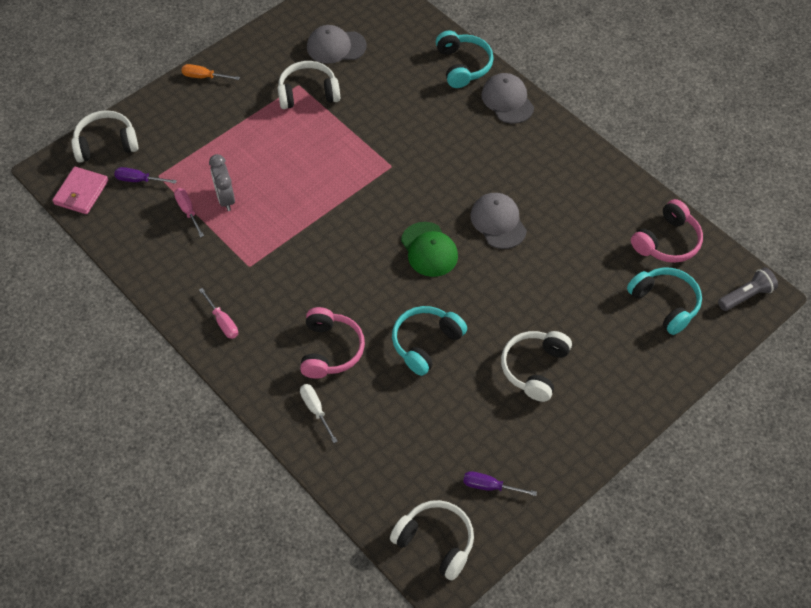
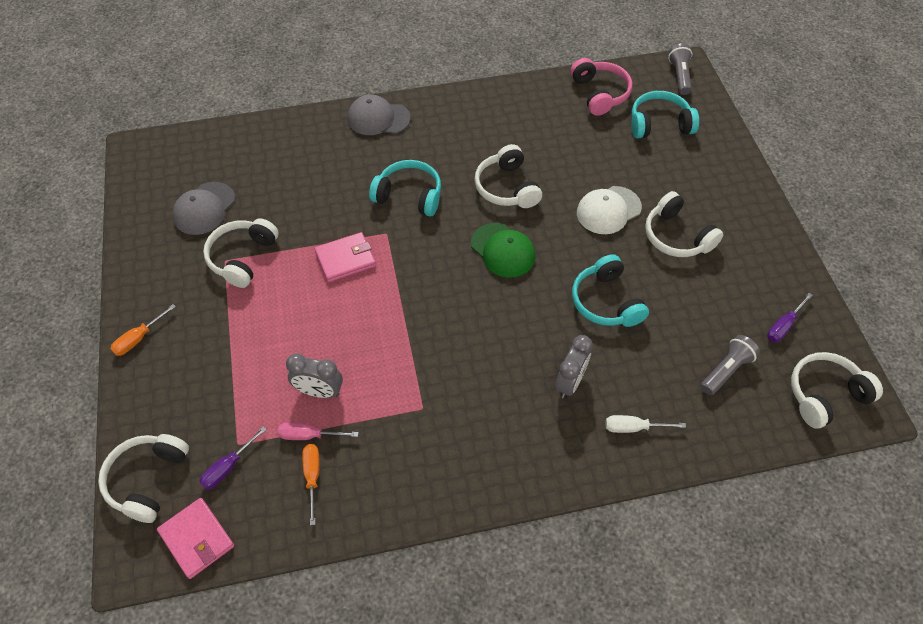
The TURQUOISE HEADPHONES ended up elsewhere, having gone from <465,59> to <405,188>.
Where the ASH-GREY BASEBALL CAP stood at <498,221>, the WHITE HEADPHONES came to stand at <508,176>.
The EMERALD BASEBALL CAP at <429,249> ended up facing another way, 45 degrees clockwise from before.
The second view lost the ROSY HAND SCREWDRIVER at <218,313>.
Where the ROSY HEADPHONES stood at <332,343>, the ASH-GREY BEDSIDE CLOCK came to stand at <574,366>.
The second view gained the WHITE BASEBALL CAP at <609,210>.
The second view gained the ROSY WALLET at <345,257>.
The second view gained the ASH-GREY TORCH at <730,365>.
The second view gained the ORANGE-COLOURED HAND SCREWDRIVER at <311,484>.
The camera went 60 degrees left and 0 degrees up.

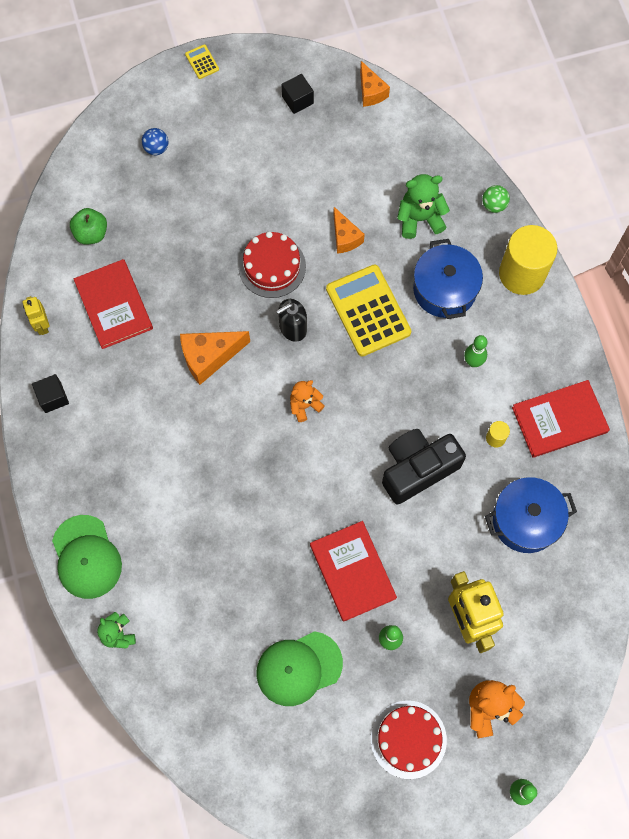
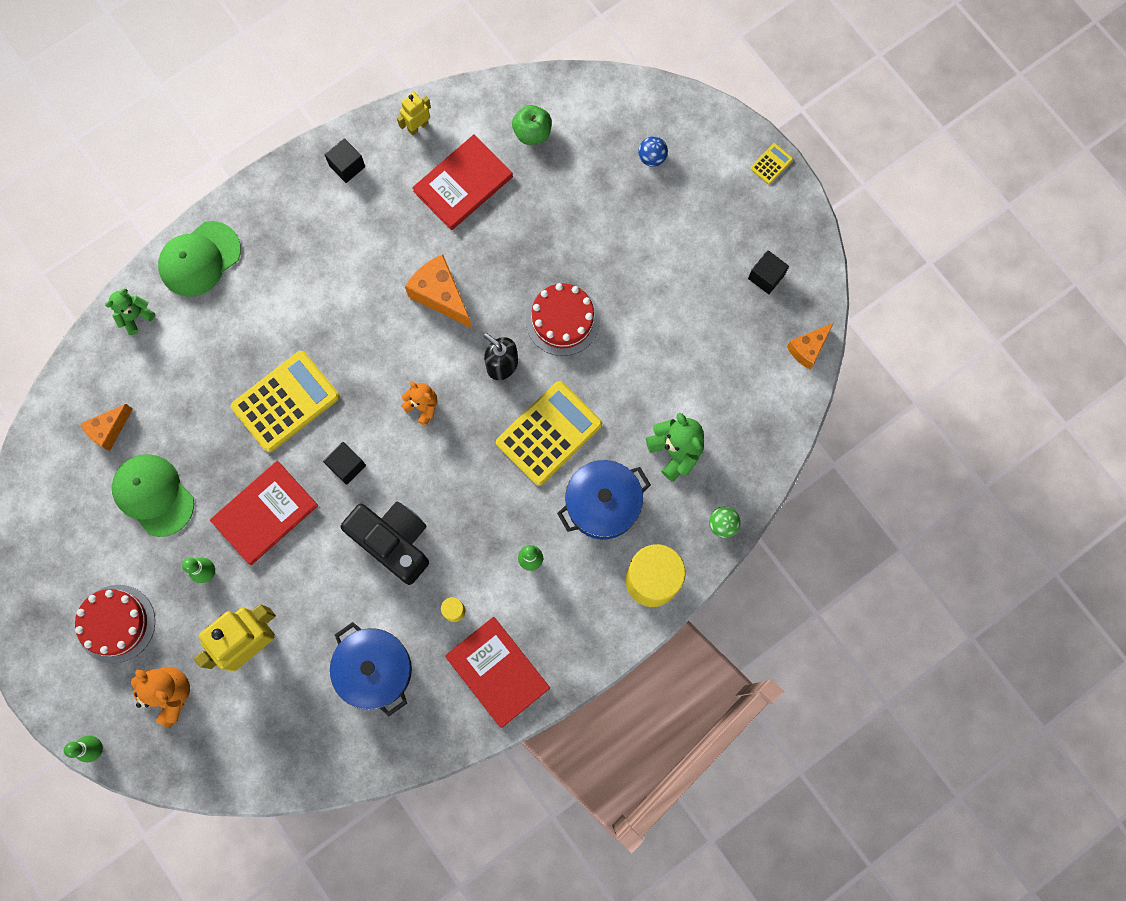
The ORANGE-COLOURED CHEESE WEDGE ended up elsewhere, having gone from <349,230> to <106,427>.
The second view gained the YELLOW ADDING MACHINE at <285,401>.
The second view gained the JET-BLACK SOLID CUBE at <344,463>.
The camera went 70 degrees right and 5 degrees up.

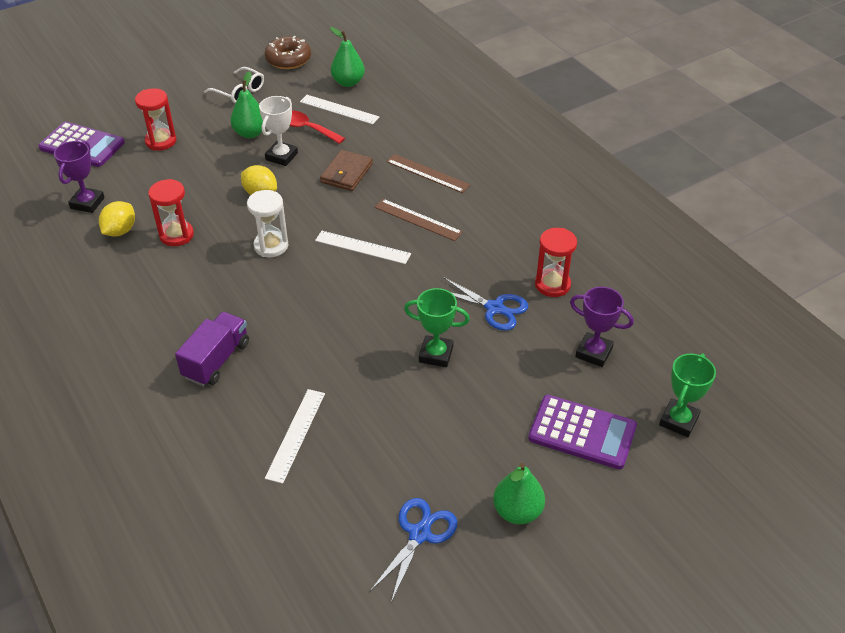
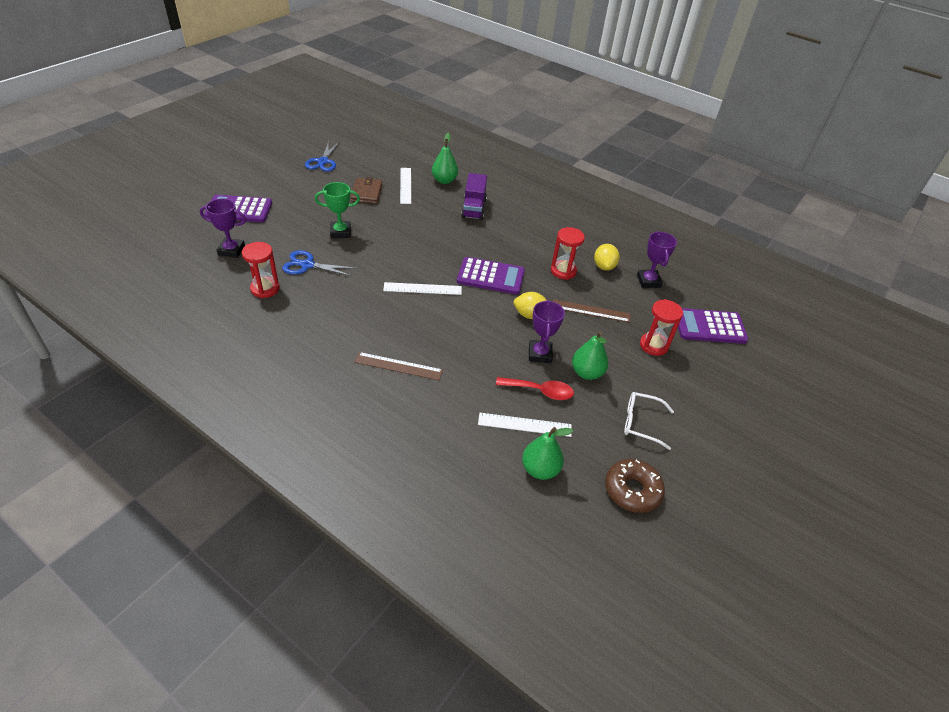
What was the WHITE AWARD CUP at <278,131> turned into the VIOLET AWARD CUP at <547,331>.
The RUSSET WALLET ended up elsewhere, having gone from <346,170> to <366,190>.
Where the WHITE SANDGLASS stood at <267,223>, the VIOLET ADDING MACHINE came to stand at <491,276>.
The RUSSET RULER ended up elsewhere, having gone from <419,220> to <591,311>.
The second view lost the EMERALD AWARD CUP at <687,395>.
The EMERALD PEAR FRUIT ended up elsewhere, having gone from <519,493> to <445,158>.
The camera went 155 degrees right and 0 degrees up.

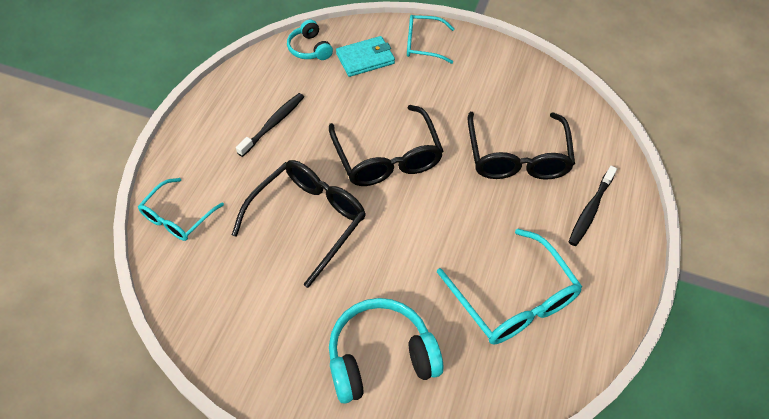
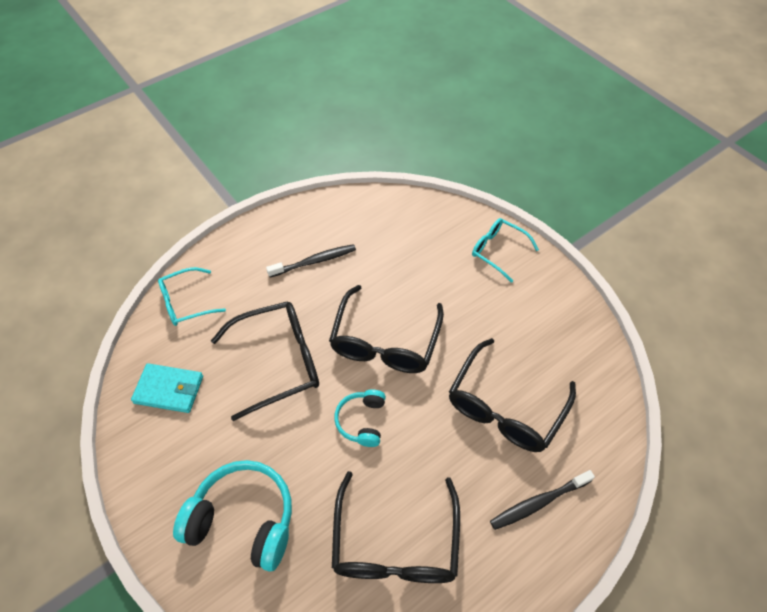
The TURQUOISE HEADPHONES ended up elsewhere, having gone from <310,40> to <360,418>.
The TURQUOISE WALLET ended up elsewhere, having gone from <365,56> to <167,388>.
What was the TURQUOISE EYEGLASSES at <509,287> turned into the JET-BLACK EYEGLASSES at <396,527>.
The camera went 35 degrees right and 0 degrees up.

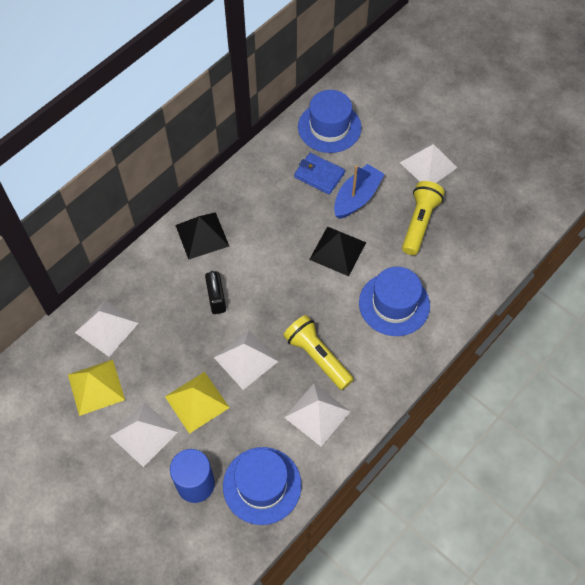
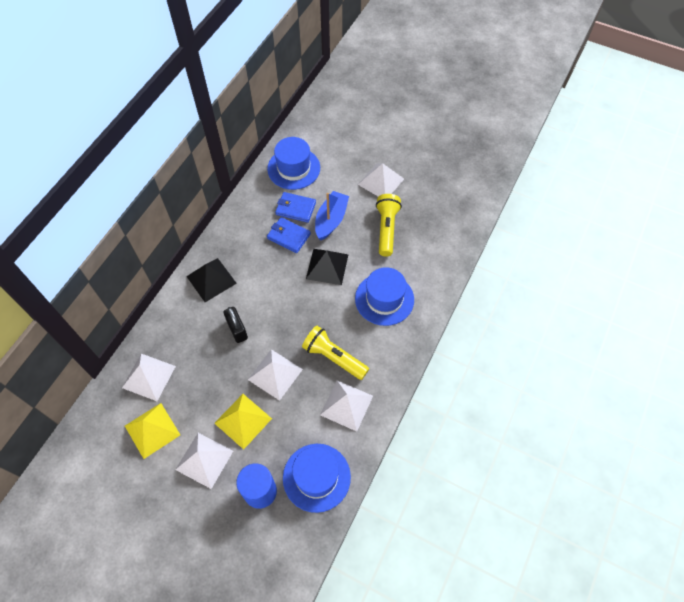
The second view gained the COBALT WALLET at <289,235>.
The camera went 15 degrees left and 0 degrees up.

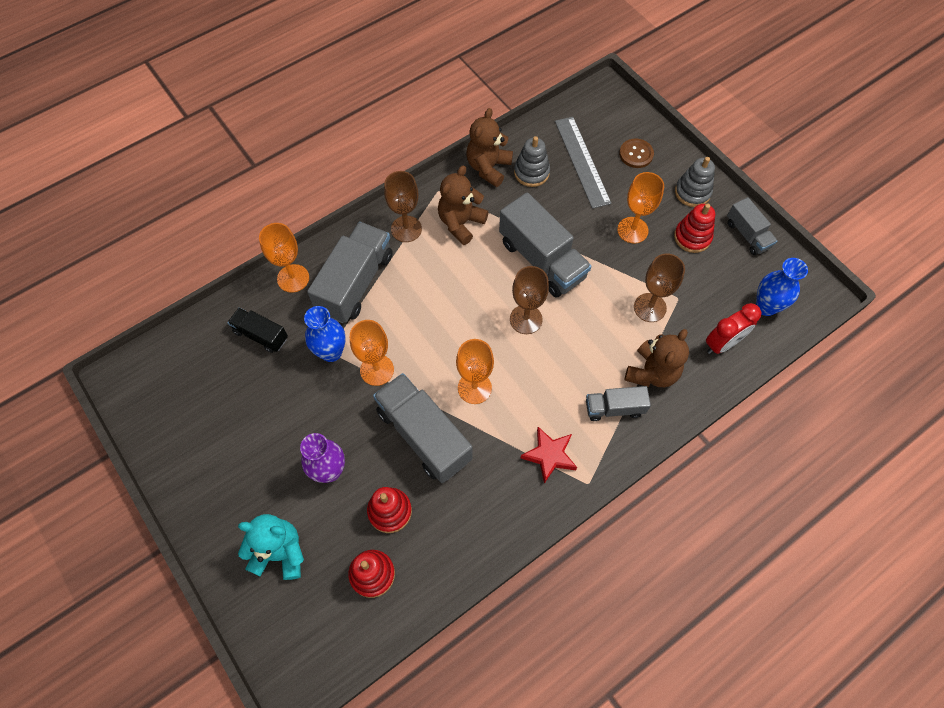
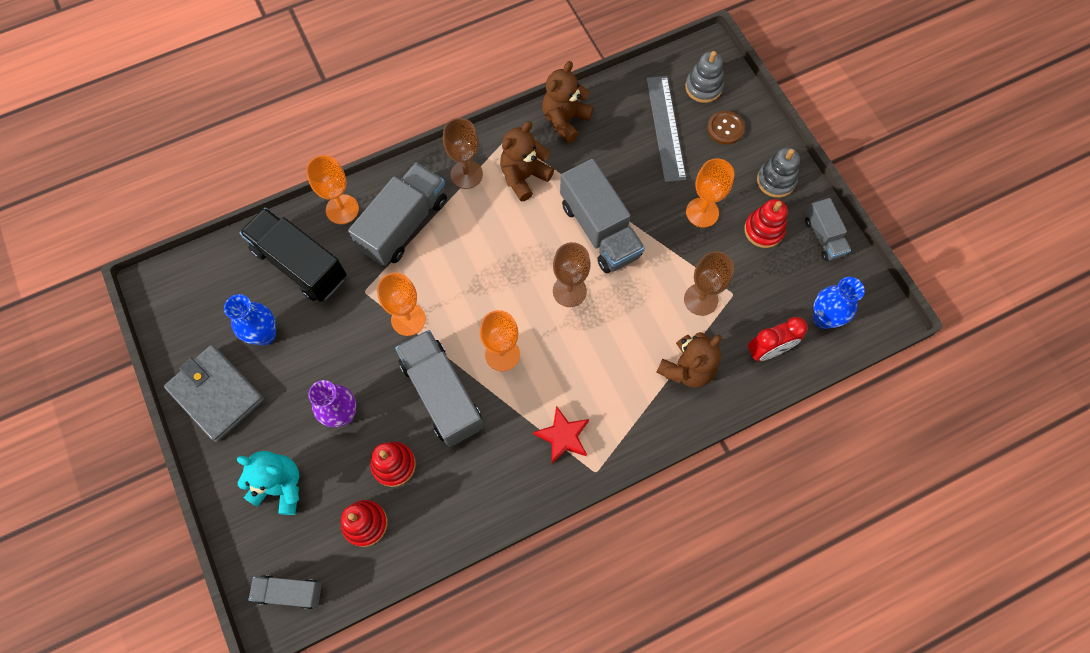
The ASH-GREY STACKING RINGS ended up elsewhere, having gone from <532,161> to <704,77>.
The COBALT FLOWER VASE ended up elsewhere, having gone from <325,334> to <250,319>.
The size of the JET-BLACK TOY TRUCK at <257,330> changed by a factor of 1.81.
The ASH-GREY TOY TRUCK ended up elsewhere, having gone from <618,403> to <284,592>.
The second view gained the ASH-GREY WALLET at <214,393>.
The camera went 10 degrees right and 5 degrees up.

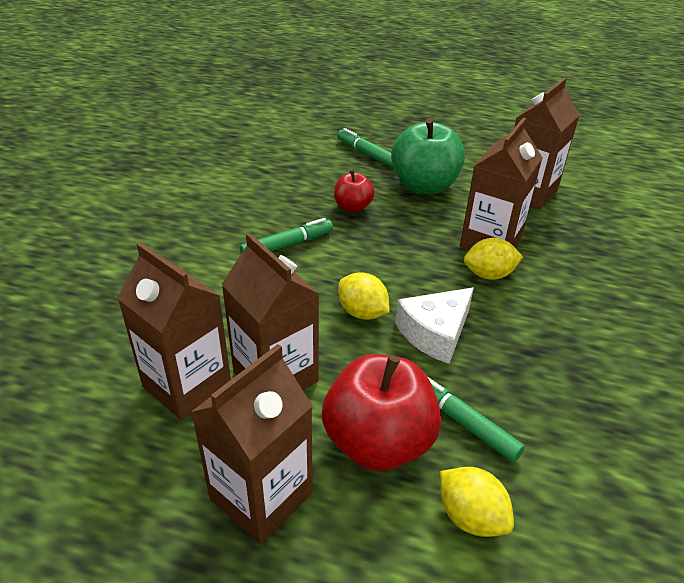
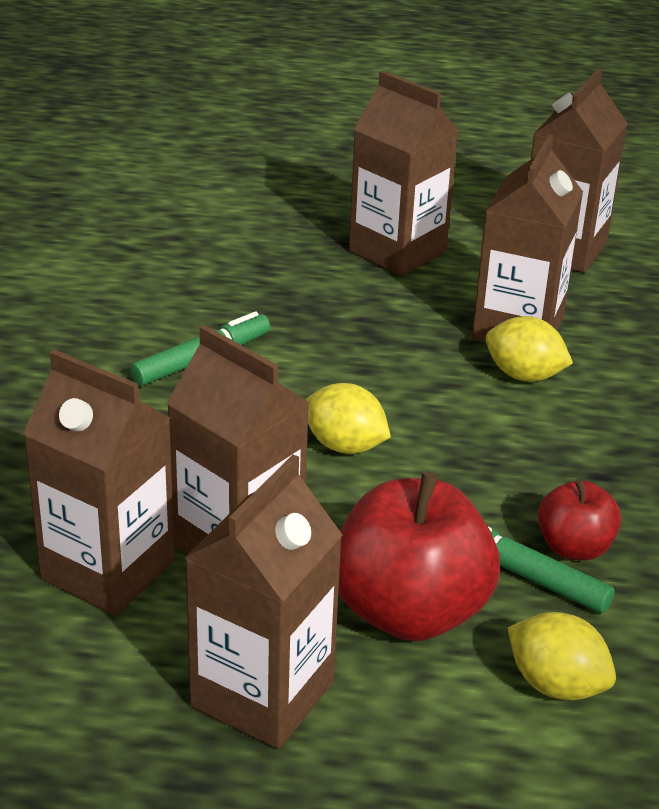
Where the EMERALD APPLE stood at <428,156>, the RUSSET MILK CARTON came to stand at <404,173>.
The second view lost the EMERALD MARKER at <365,148>.
The SCARLET APPLE ended up elsewhere, having gone from <354,191> to <579,520>.
The YELLOW CITRUS FRUIT at <493,259> ended up facing another way, 45 degrees clockwise from before.
The second view lost the WHITE CHEESE WEDGE at <434,326>.
The camera went 10 degrees left and 5 degrees down.

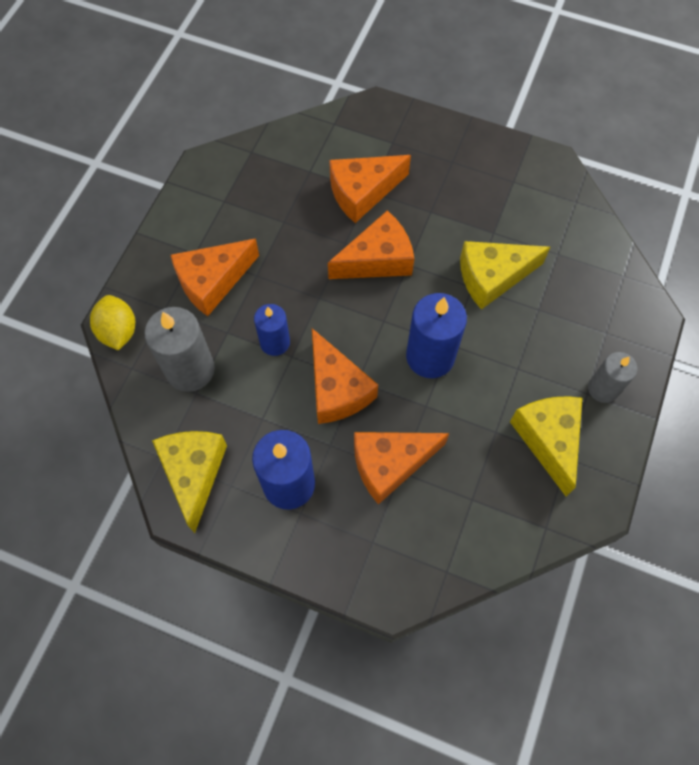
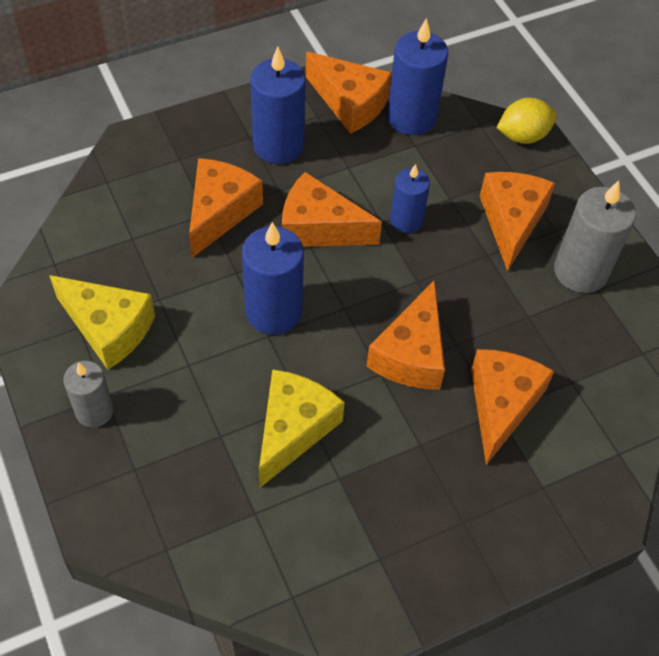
The YELLOW CITRUS FRUIT at <112,322> ended up facing another way, 45 degrees counterclockwise from before.
The ASH-GREY WAX CANDLE ended up elsewhere, having gone from <180,349> to <595,237>.
What was the YELLOW CHEESE WEDGE at <189,482> turned into the ORANGE-COLOURED CHEESE WEDGE at <349,93>.
The second view gained the COBALT WAX CANDLE at <417,76>.
The camera went 130 degrees right and 10 degrees down.

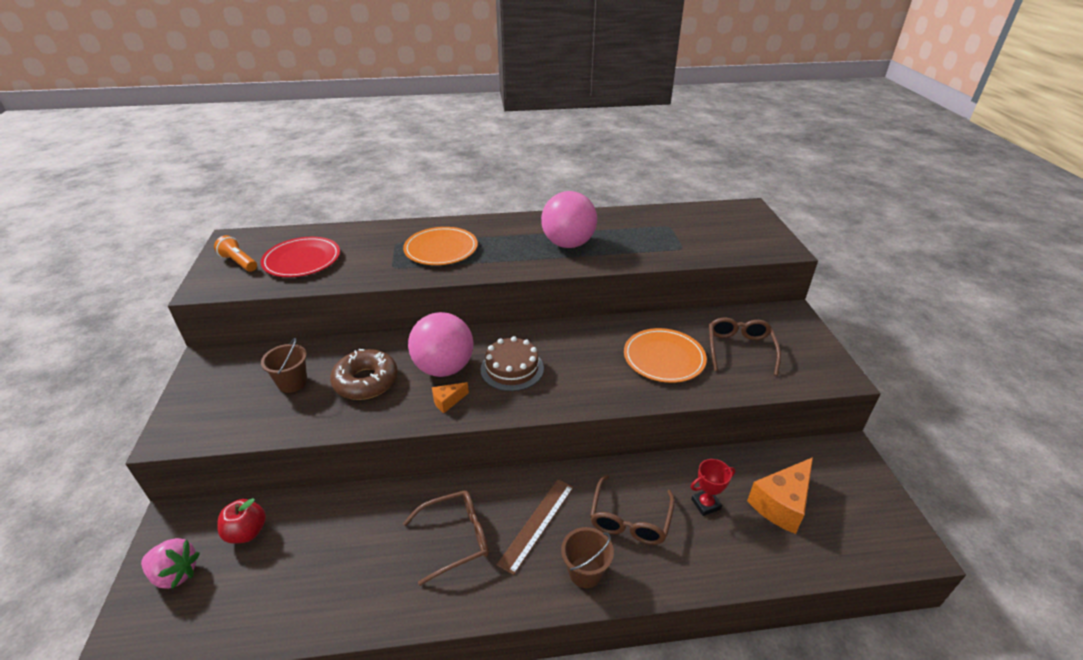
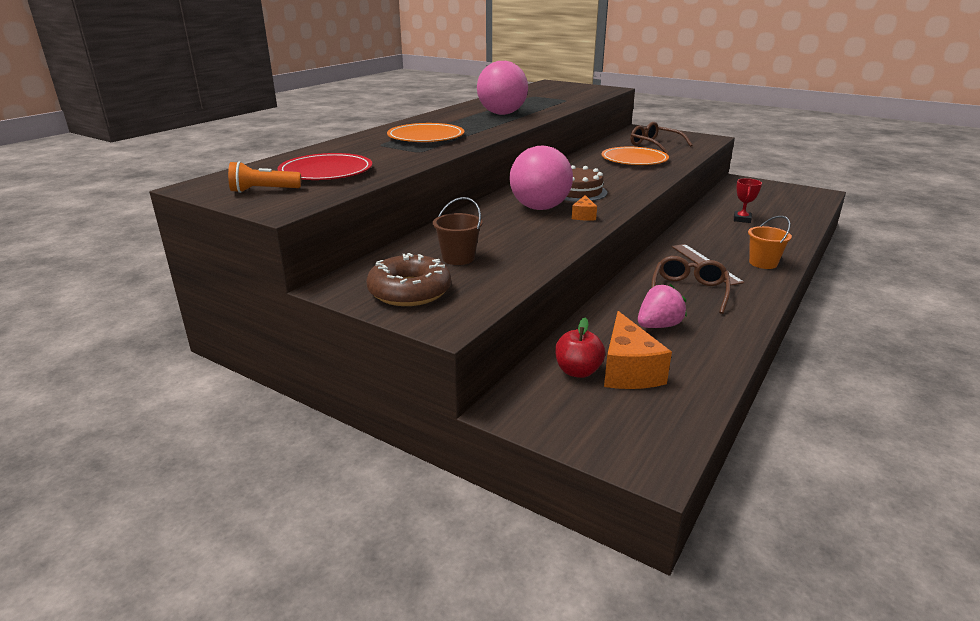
The RUSSET DOUGHNUT ended up elsewhere, having gone from <364,374> to <408,279>.
The ORANGE-COLOURED CHEESE WEDGE ended up elsewhere, having gone from <780,495> to <638,350>.
The second view lost the RUSSET EYEGLASSES at <632,510>.
What was the RUSSET SAND BUCKET at <587,557> turned into the ORANGE-COLOURED SAND BUCKET at <770,242>.
The ROSY STRAWBERRY ended up elsewhere, having gone from <170,563> to <662,306>.
The camera went 50 degrees left and 10 degrees down.

